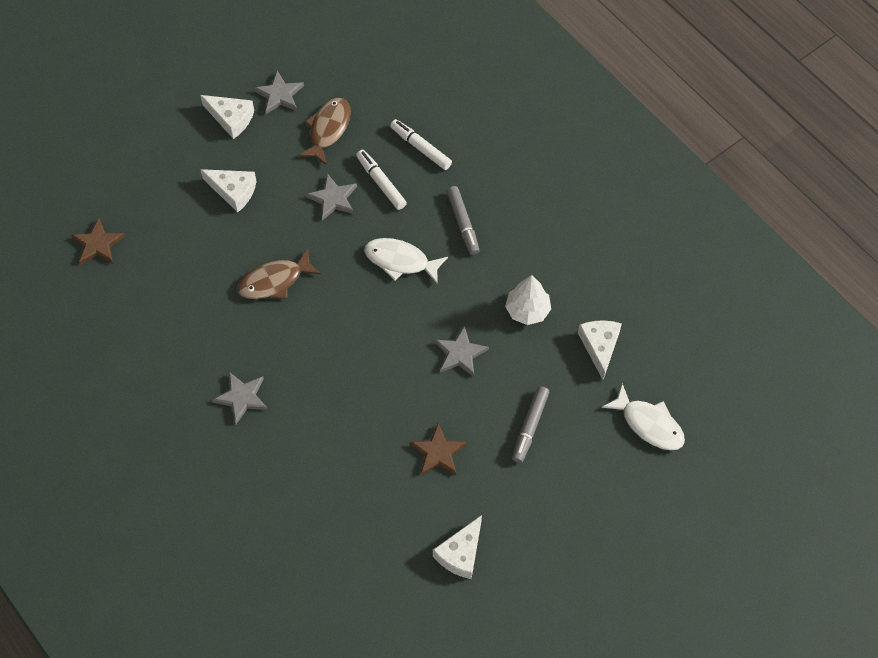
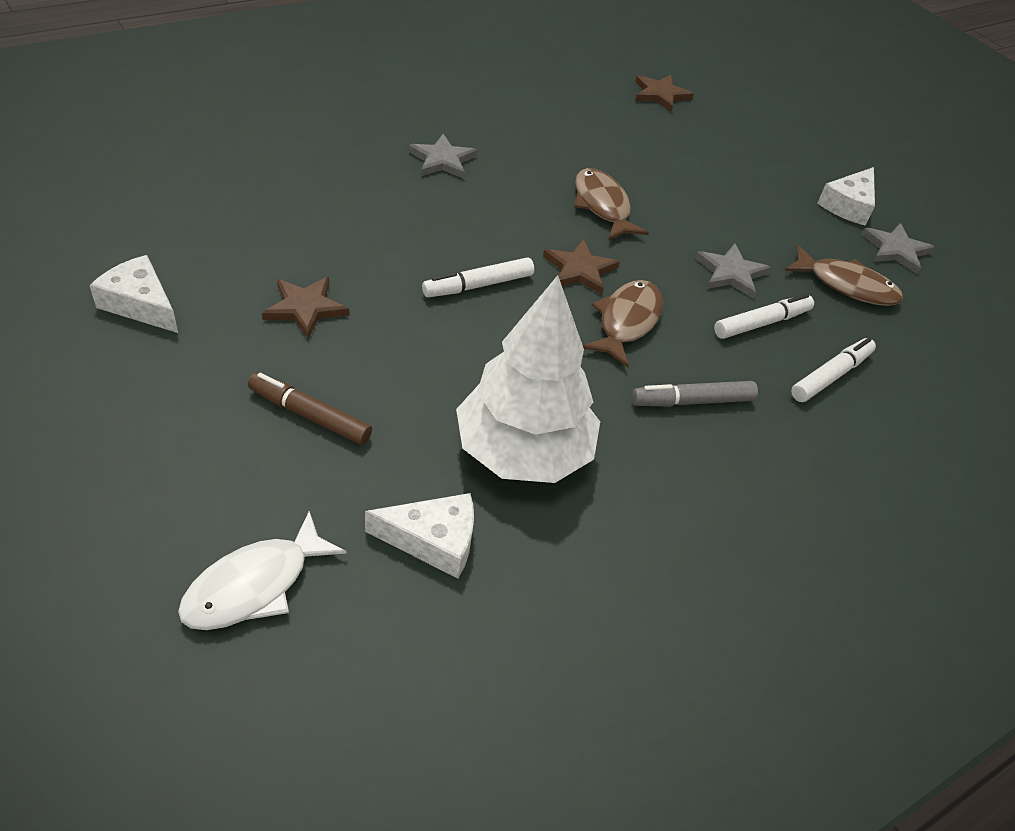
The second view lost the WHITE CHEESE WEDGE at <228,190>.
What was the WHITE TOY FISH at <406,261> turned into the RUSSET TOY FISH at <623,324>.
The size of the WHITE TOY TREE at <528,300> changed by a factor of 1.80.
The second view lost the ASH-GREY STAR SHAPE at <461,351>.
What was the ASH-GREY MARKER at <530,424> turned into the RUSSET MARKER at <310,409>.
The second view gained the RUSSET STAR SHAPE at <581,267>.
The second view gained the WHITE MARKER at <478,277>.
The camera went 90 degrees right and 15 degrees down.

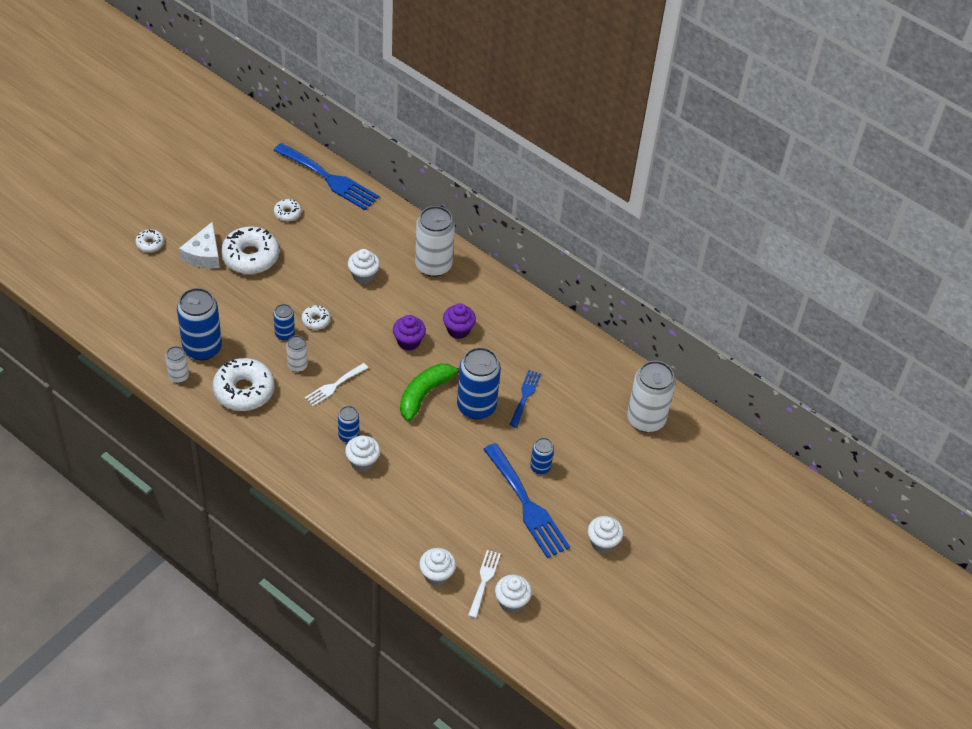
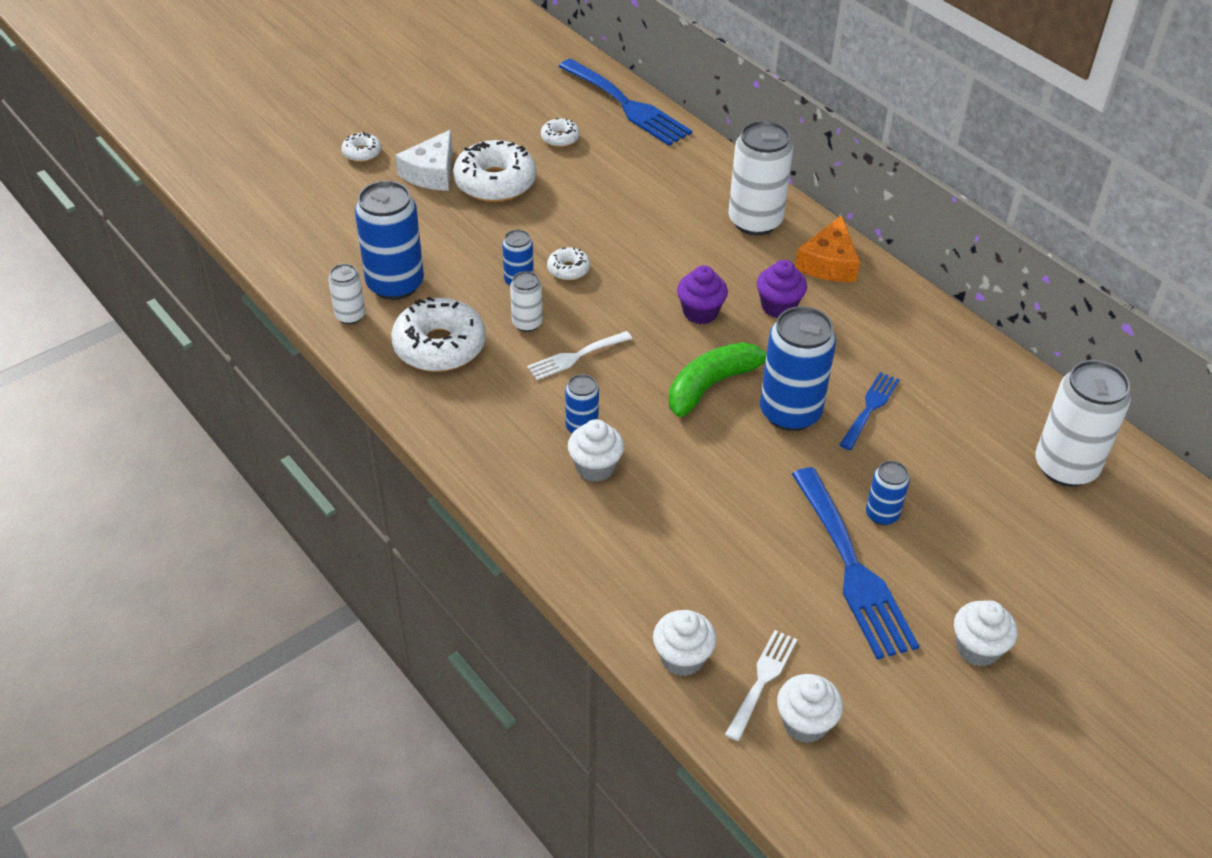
The second view lost the WHITE FAIRY CAKE at <364,266>.
The second view gained the ORANGE-COLOURED CHEESE WEDGE at <827,248>.
The camera went 15 degrees right and 5 degrees down.

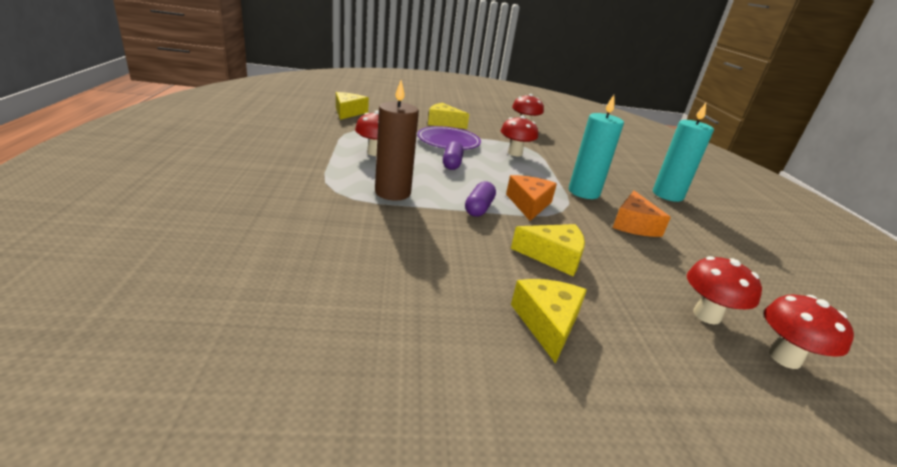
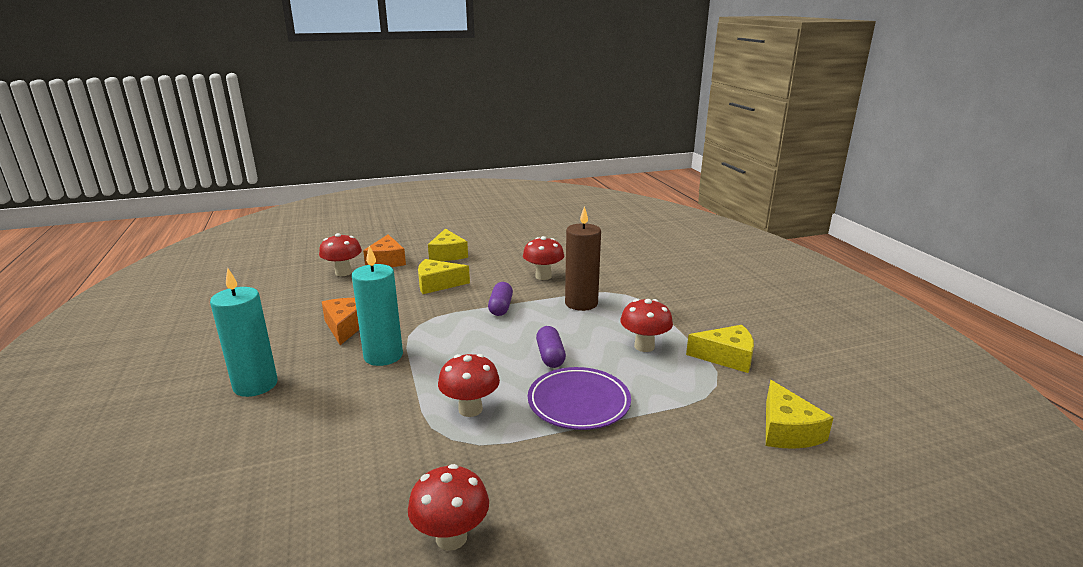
The YELLOW CHEESE WEDGE ended up elsewhere, having gone from <448,116> to <720,349>.
The ORANGE-COLOURED CHEESE WEDGE ended up elsewhere, having gone from <531,198> to <384,250>.
The SCARLET MUSHROOM ended up elsewhere, having gone from <809,331> to <543,258>.
The camera went 170 degrees right and 5 degrees down.

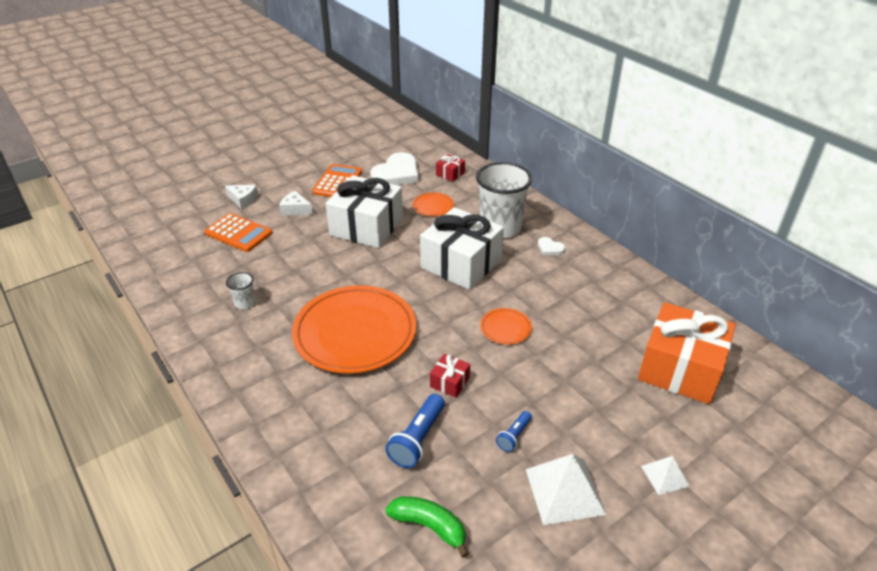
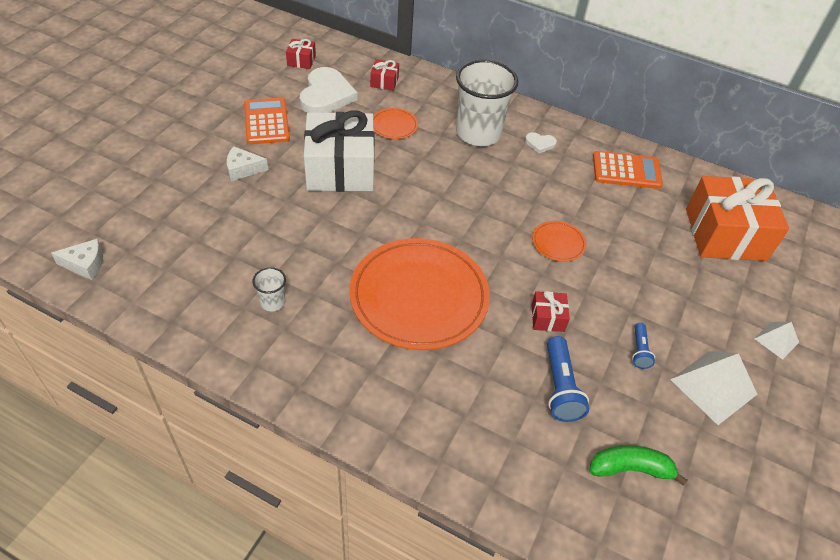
The WHITE CHEESE WEDGE ended up elsewhere, having gone from <241,197> to <77,259>.
The second view lost the WHITE WRAPPED GIFT at <462,248>.
The ORANGE-COLOURED ADDING MACHINE ended up elsewhere, having gone from <238,232> to <628,170>.
The second view gained the SCARLET WRAPPED GIFT at <301,54>.
The camera went 30 degrees left and 10 degrees up.

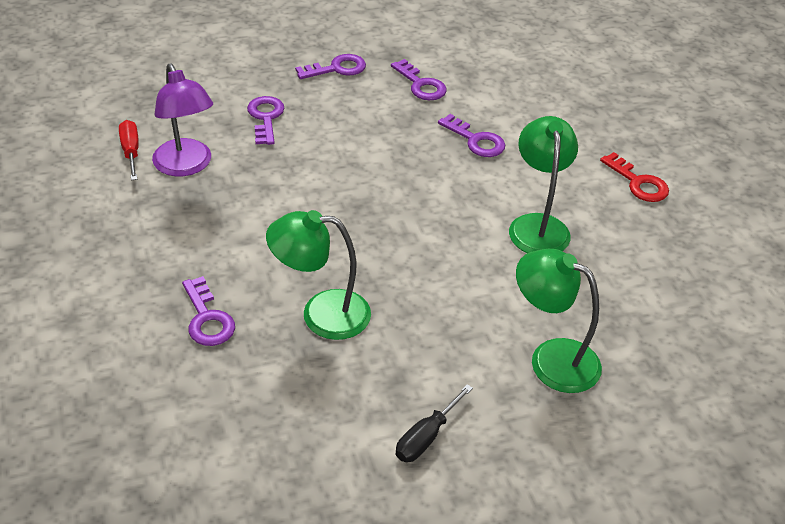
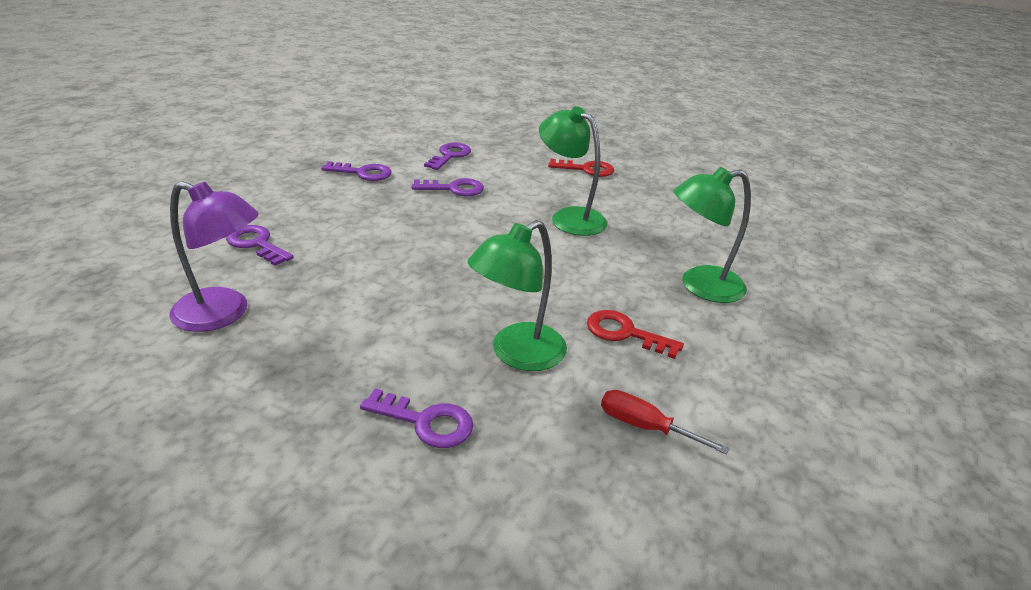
The VIOLET LATCHKEY ended up elsewhere, having gone from <330,66> to <447,156>.
The SCARLET HAND SCREWDRIVER ended up elsewhere, having gone from <129,150> to <665,422>.
The second view lost the JET-BLACK HAND SCREWDRIVER at <434,423>.
The second view gained the SCARLET LATCHKEY at <635,334>.
The camera went 45 degrees left and 10 degrees down.

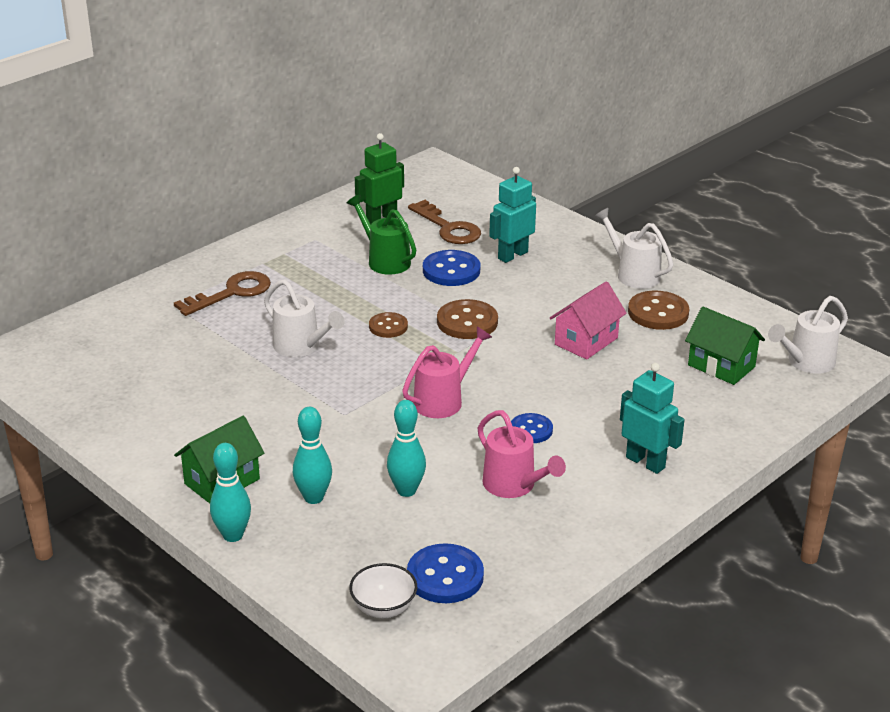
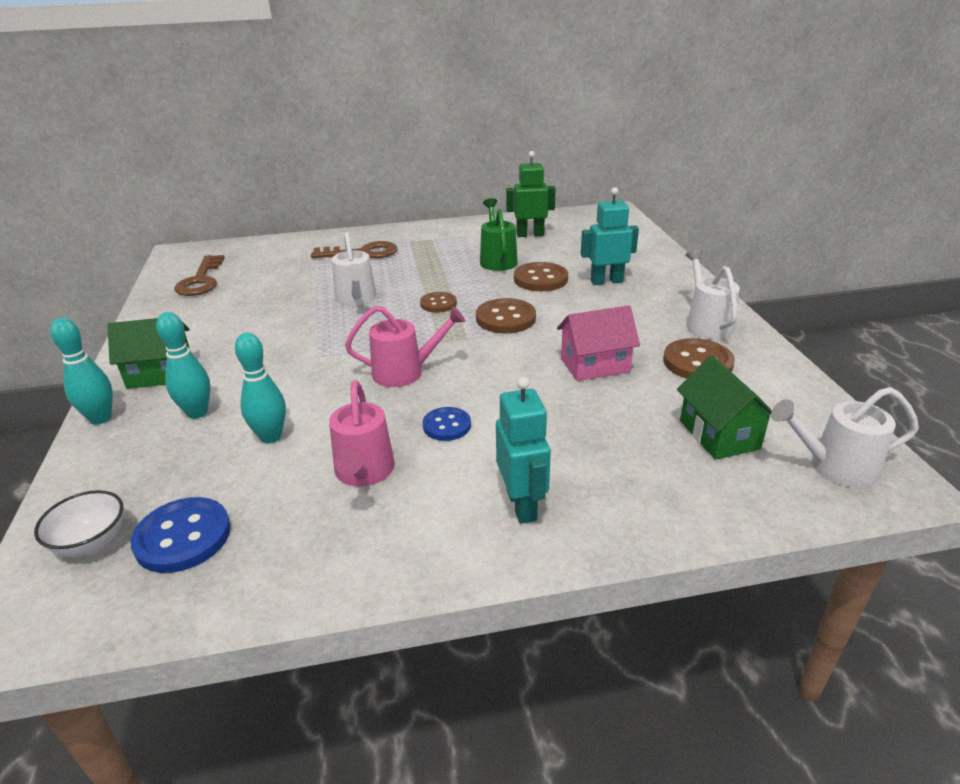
The RUSSET LATCHKEY ended up elsewhere, having gone from <444,222> to <199,275>.
What was the COBALT SHIRT BUTTON at <451,268> turned into the RUSSET SHIRT BUTTON at <541,276>.
The camera went 35 degrees right and 0 degrees up.

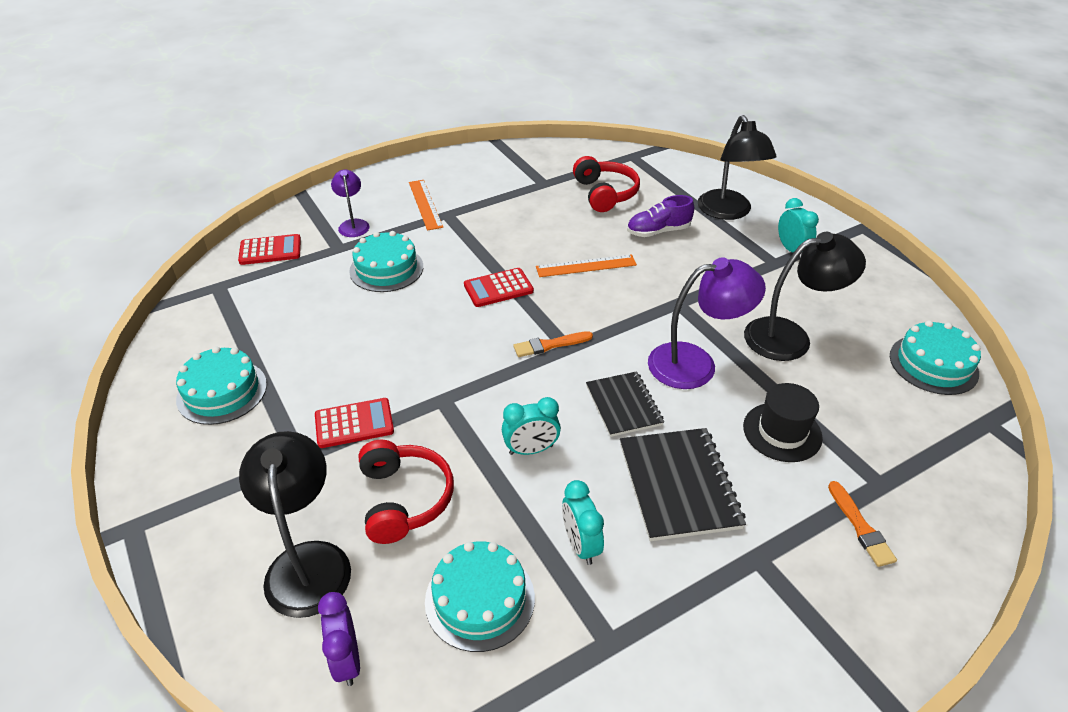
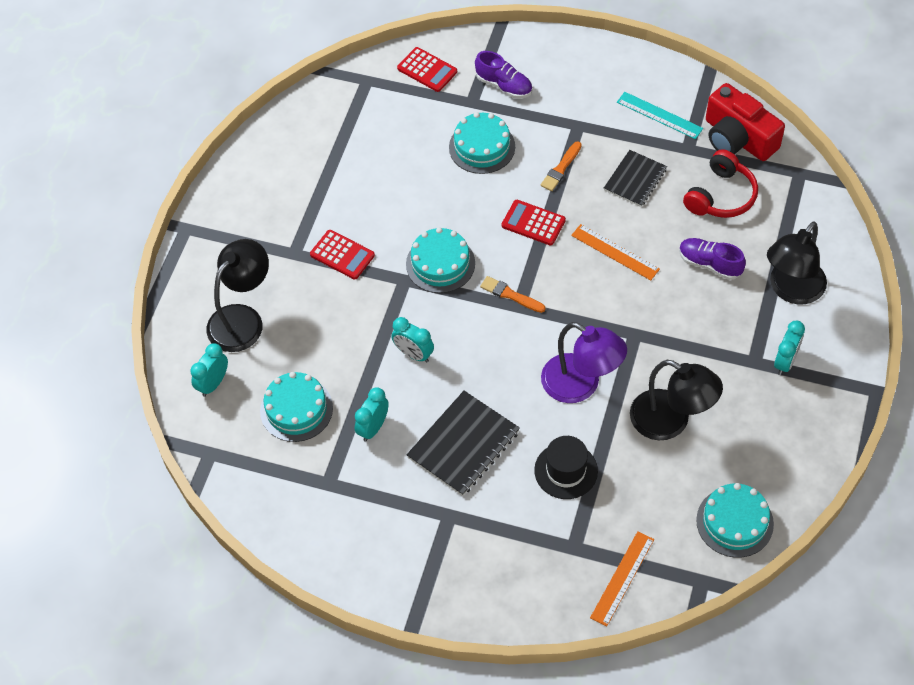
Where the VIOLET READING LAMP stood at <350,203>, the VIOLET SHOE came to stand at <503,75>.
The ORANGE-COLOURED RULER ended up elsewhere, having gone from <426,205> to <622,579>.
The TURQUOISE CAKE ended up elsewhere, having gone from <221,385> to <440,260>.
The JET-BLACK NOTEBOOK ended up elsewhere, having gone from <625,404> to <635,178>.
The second view lost the SCARLET HEADPHONES at <406,492>.
The ORANGE-COLOURED BRUSH ended up elsewhere, having gone from <862,524> to <561,166>.
What was the VIOLET BEDSIDE CLOCK at <339,639> turned into the TURQUOISE BEDSIDE CLOCK at <209,370>.
The second view gained the SCARLET CAMERA at <745,122>.
The second view gained the TURQUOISE RULER at <660,115>.
The camera went 50 degrees right and 15 degrees up.

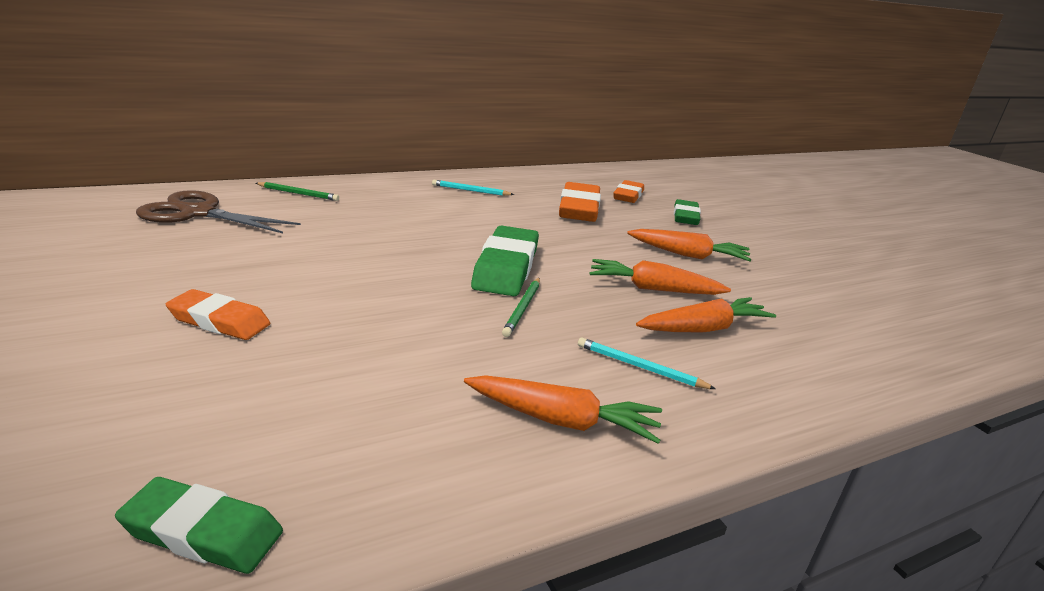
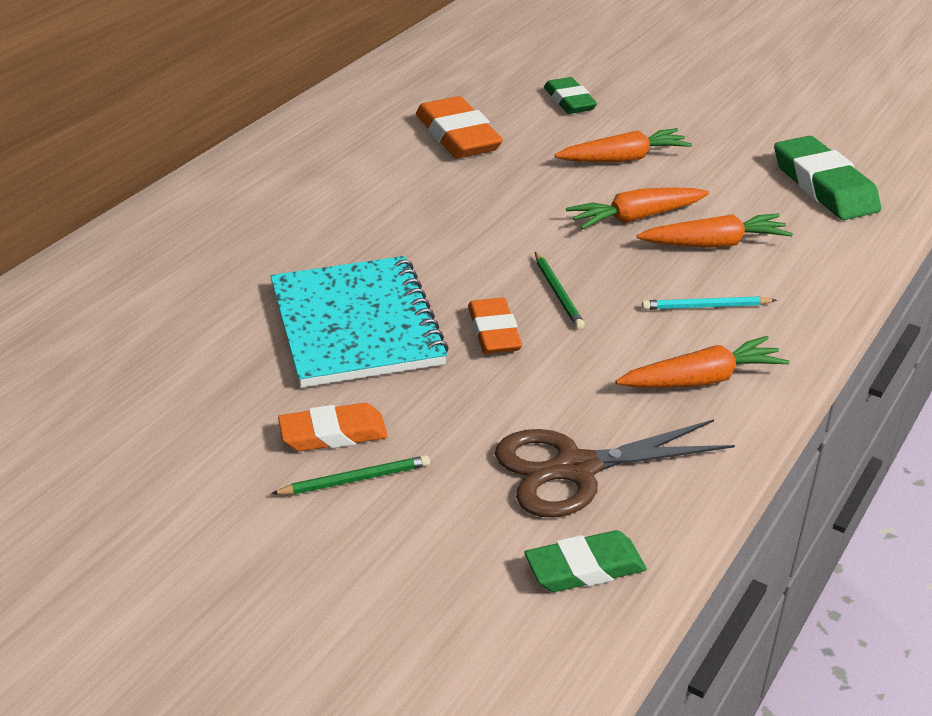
The second view lost the TURQUOISE WOODEN PENCIL at <473,188>.
The ORANGE-COLOURED ERASER ended up elsewhere, having gone from <628,191> to <495,326>.
The EMERALD WOODEN PENCIL ended up elsewhere, having gone from <297,191> to <350,475>.
The RUSSET SHEARS ended up elsewhere, having gone from <218,211> to <615,468>.
The EMERALD ERASER ended up elsewhere, having gone from <505,260> to <827,178>.
The ORANGE-COLOURED CARROT at <706,314> ended up facing another way, 45 degrees clockwise from before.
The second view gained the TURQUOISE NOTEBOOK at <359,322>.
The camera went 30 degrees left and 10 degrees up.

